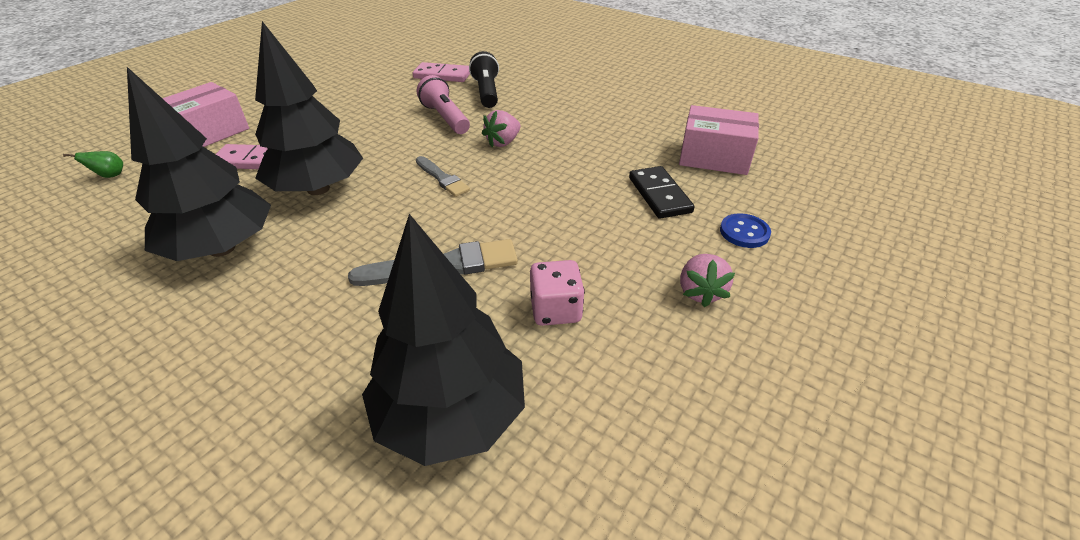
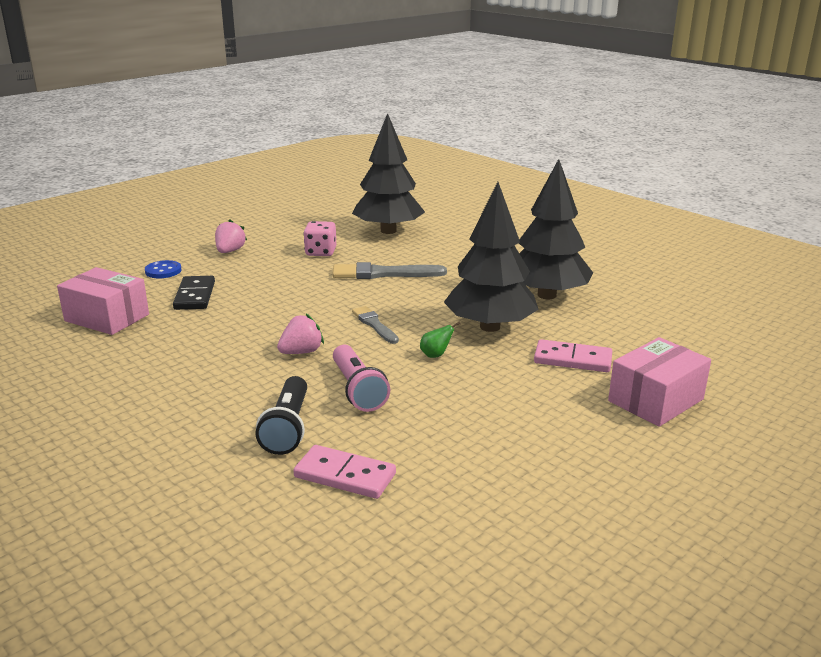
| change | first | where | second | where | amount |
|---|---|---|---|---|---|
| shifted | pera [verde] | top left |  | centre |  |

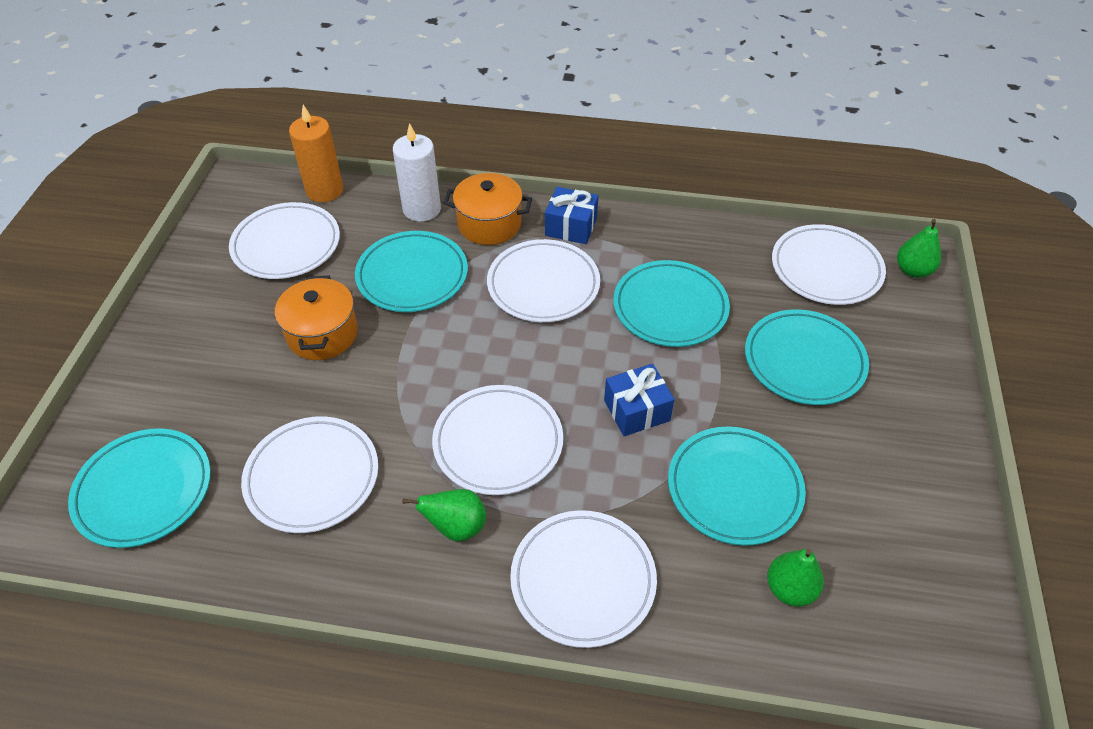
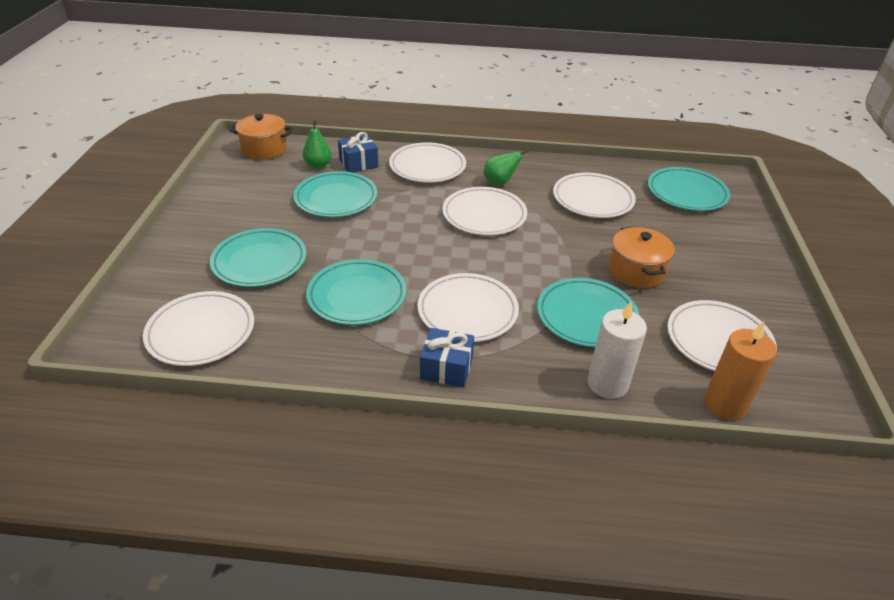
| change | first | where | second | where | amount |
|---|---|---|---|---|---|
| shifted | olla [naranja] (no. 2 from left in the first image) | top centre | olla [naranja] (no. 1 from left) | top left |  |
| shifted | regalo [azul] (no. 2 from left in the first image) | centre | regalo [azul] (no. 1 from left) | top centre |  |
| gone | pera [verde] (no. 3 from left) | middle right |  |  |  |

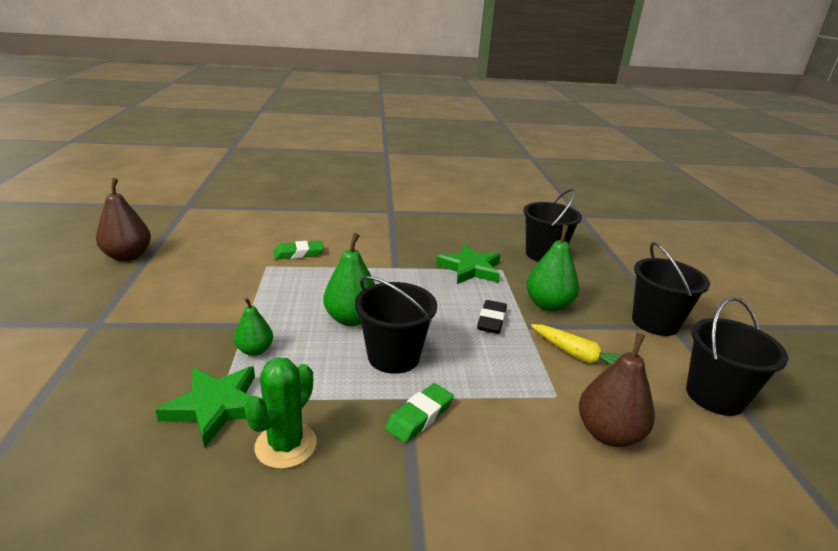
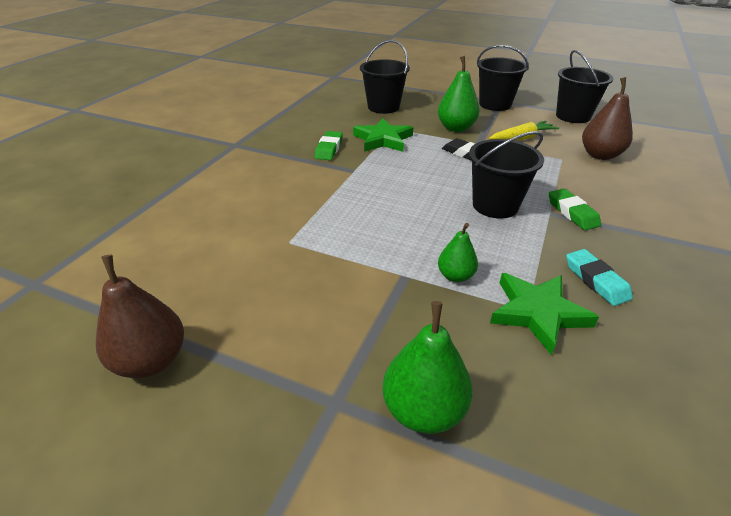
| change | first | where | second | where | amount |
|---|---|---|---|---|---|
| swapped | cactus [verde] | bottom centre | goma de borrar [turquesa] | middle right |  |
| shifted | goma de borrar [verde] (no. 1 from left) | centre |  | top centre |  |
| shifted | pera [verde] (no. 2 from left in the first image) | centre | pera [verde] (no. 1 from left) | bottom centre |  |

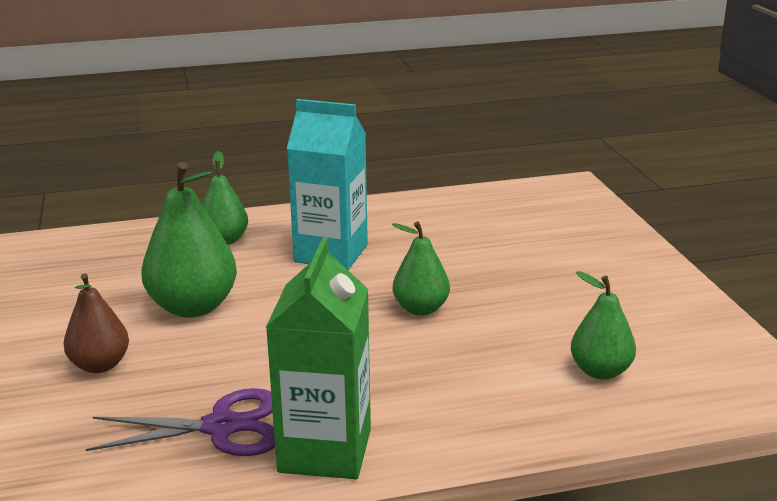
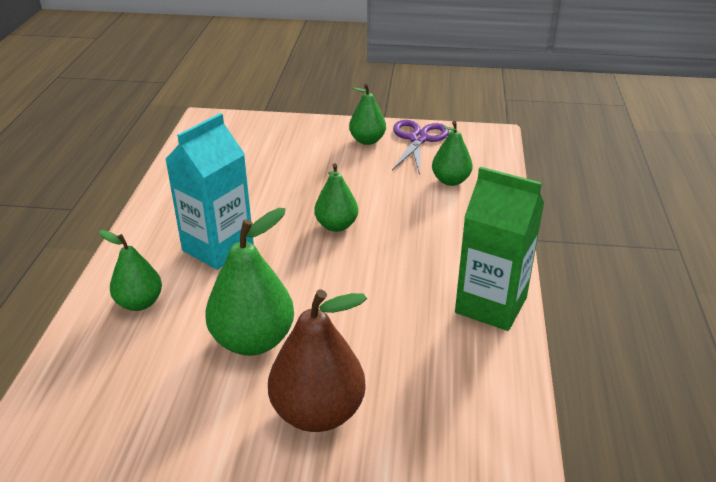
| change | first | where | second | where | amount |
|---|---|---|---|---|---|
| scaled | pera [marrón] | middle left |  | bottom centre | x1.63 |
| shifted | tijeras [morado] | bottom left |  | top centre |  |
| new |  |  | pera [verde] (no. 4 from left) | top centre |  |

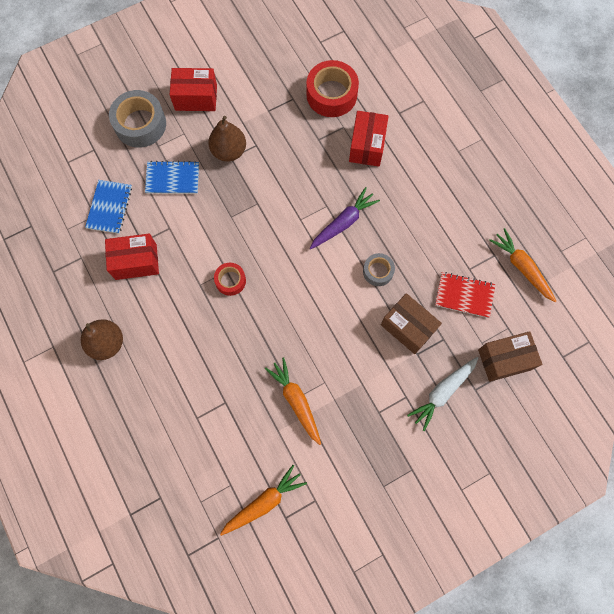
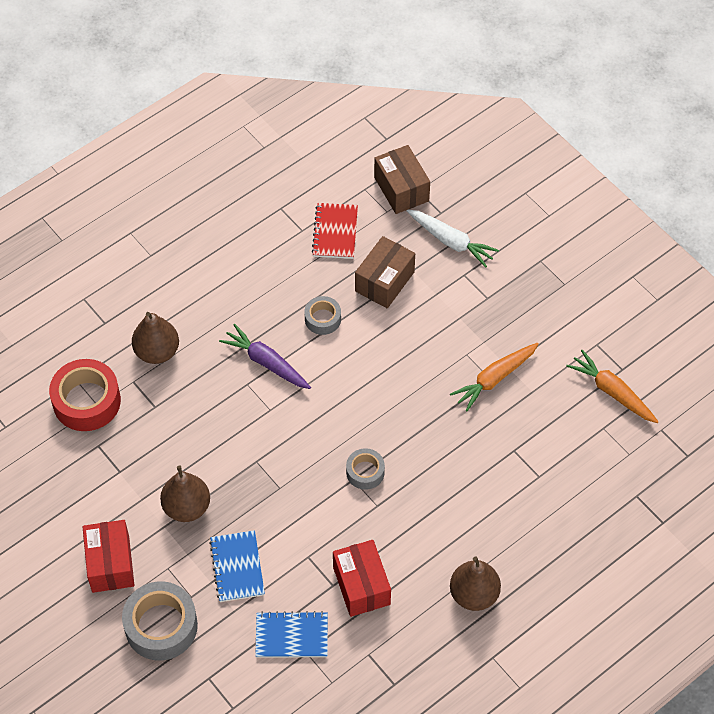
| change | first | where | second | where | amount |
|---|---|---|---|---|---|
| repainted | cinta adhesiva [rojo] (no. 1 from left) | centre | cinta adhesiva [gris] (no. 3 from left) | centre |  |
| swapped | caja [rojo] (no. 3 from left) | top centre | pera [marrón] (no. 1 from left) | middle left |  |
| gone | zanahoria [naranja] (no. 3 from left) | middle right |  |  |  |

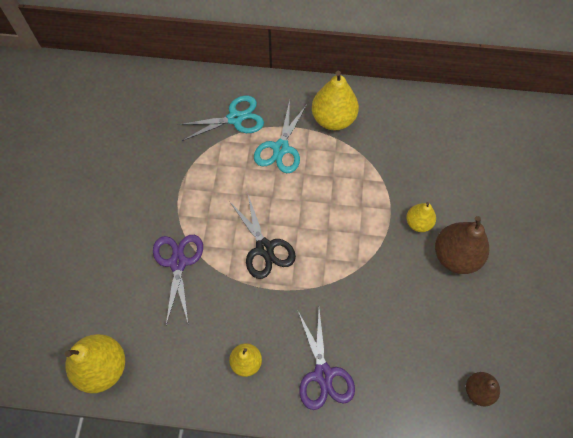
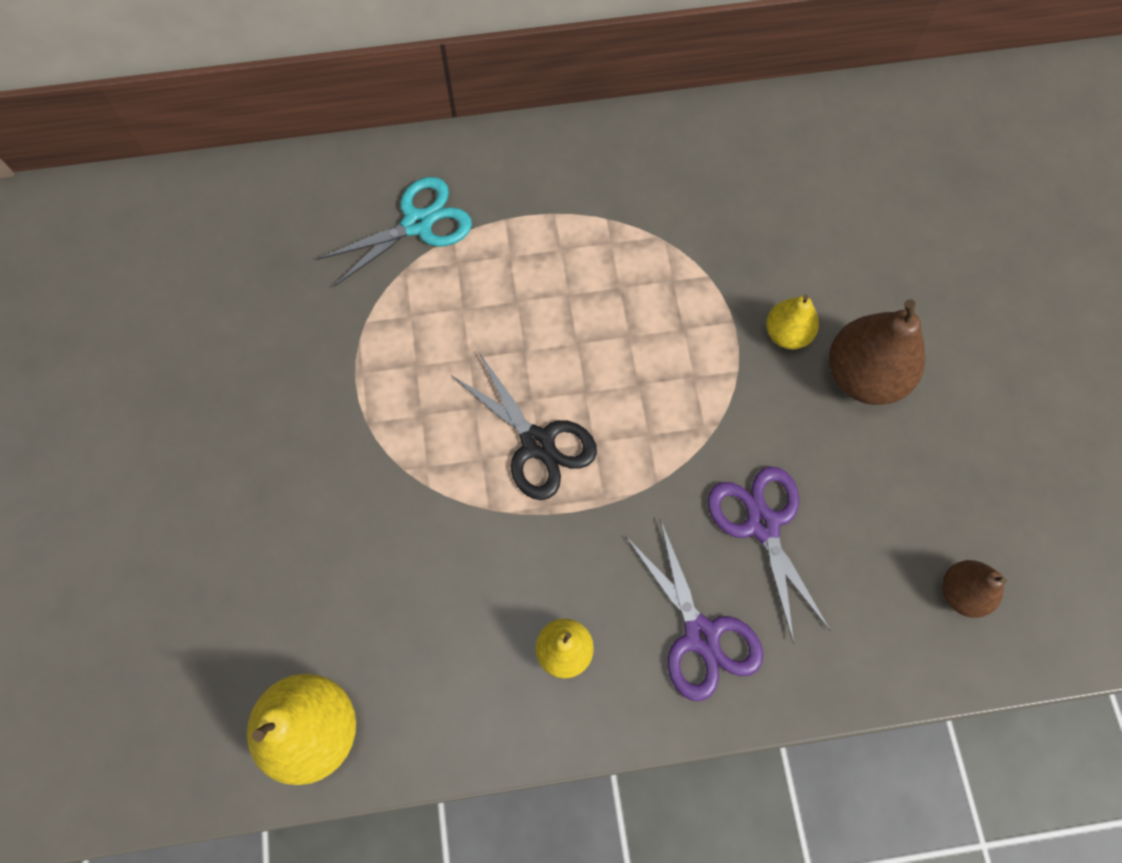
| change | first | where | second | where | amount |
|---|---|---|---|---|---|
| shifted | tijeras [morado] (no. 1 from left in the first image) | middle left | tijeras [morado] (no. 2 from left) | middle right |  |
| gone | tijeras [turquesa] (no. 2 from left) | top centre |  |  |  |
| gone | pera [amarillo] (no. 3 from left) | top centre |  |  |  |

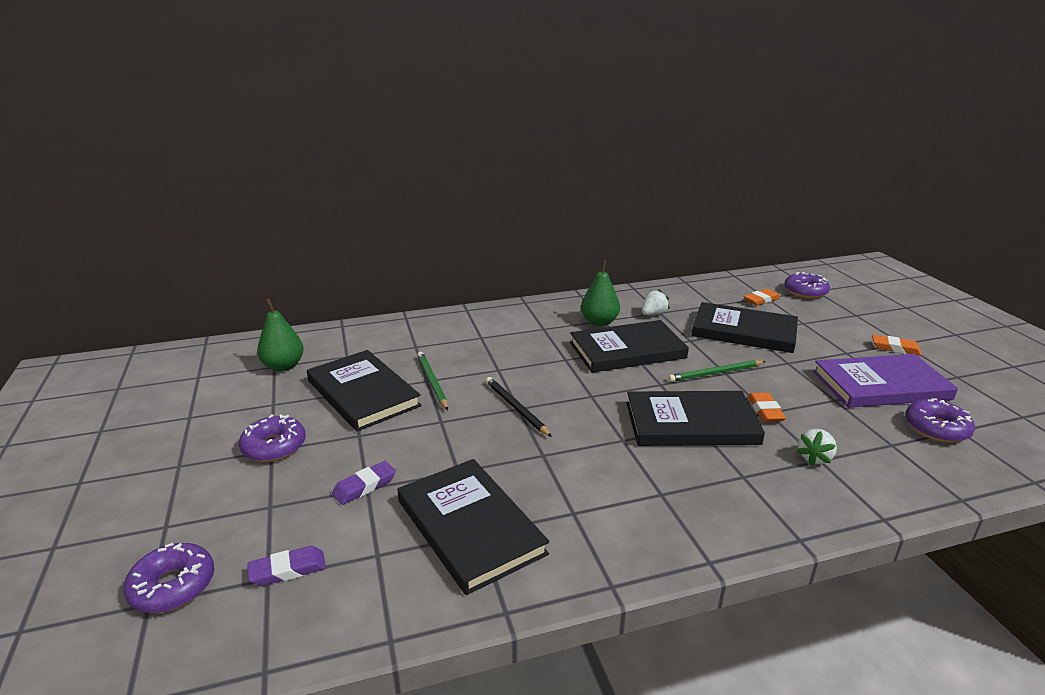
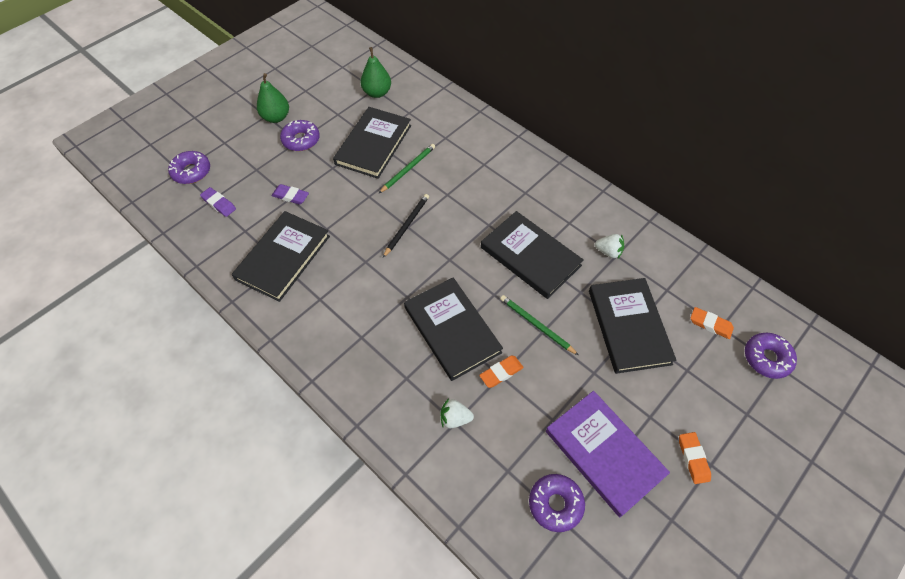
| change | first | where | second | where | amount |
|---|---|---|---|---|---|
| shifted | pera [verde] (no. 2 from left in the first image) | centre | pera [verde] (no. 1 from left) | top left |  |

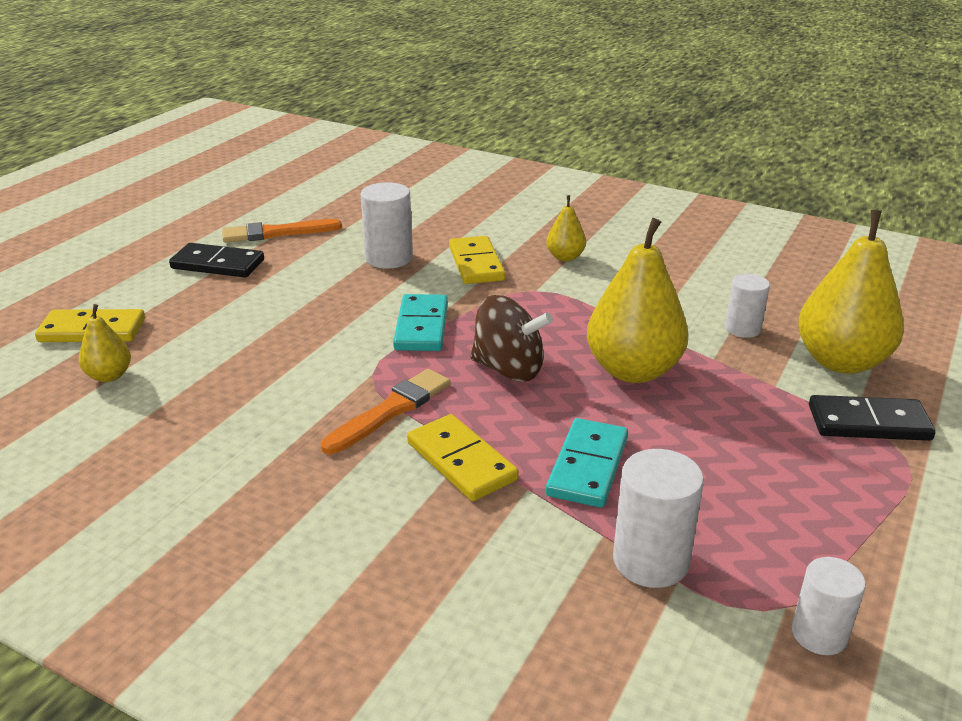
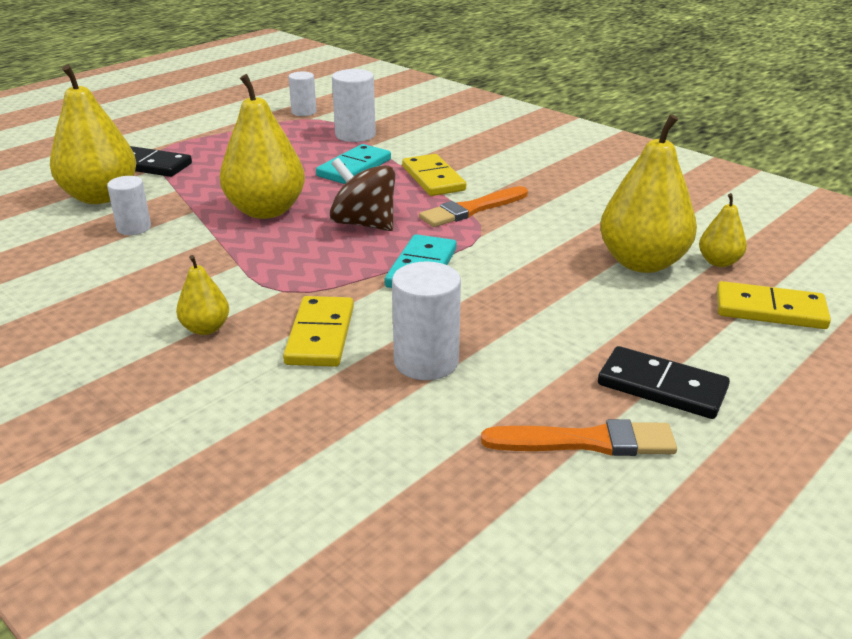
| change | first | where | second | where | amount |
|---|---|---|---|---|---|
| new |  |  | pera [amarillo] (no. 4 from left) | top right |  |

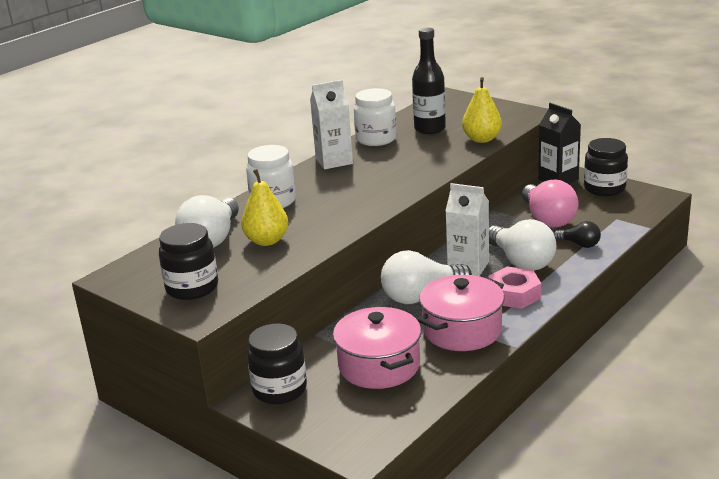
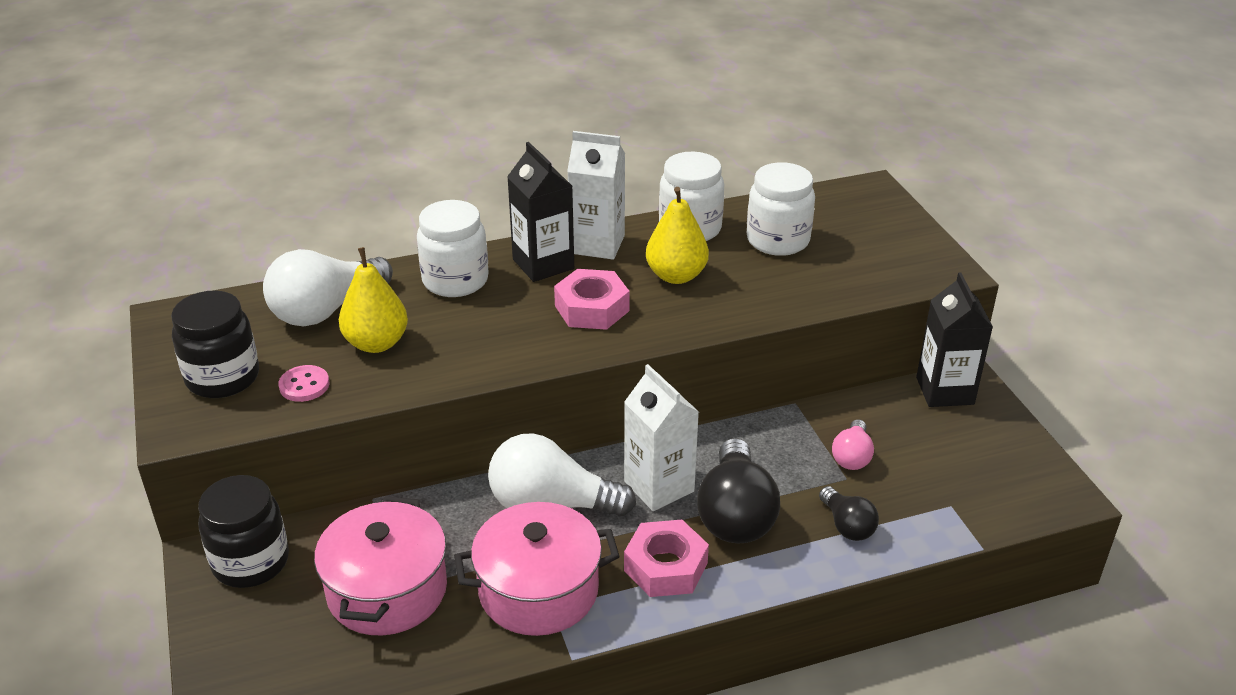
| change | first | where | second | where | amount |
|---|---|---|---|---|---|
| swapped | botella [negro] | top centre | tarro [blanco] (no. 3 from left) | top centre |  |
| shifted | pera [amarillo] (no. 2 from left) | top right |  | centre |  |
| repainted | bombilla [blanco] (no. 3 from left) | middle right | bombilla [negro] (no. 1 from left) | bottom centre |  |
| scaled | bombilla [rosa] | middle right |  | middle right | x0.53 |
| gone | tarro [negro] (no. 3 from left) | middle right |  |  |  |
| new |  |  | botón [rosa] | middle left |  |
| new |  |  | cartón de leche [negro] (no. 1 from left) | top centre |  |
| new |  |  | tuerca [rosa] (no. 1 from left) | centre |  |

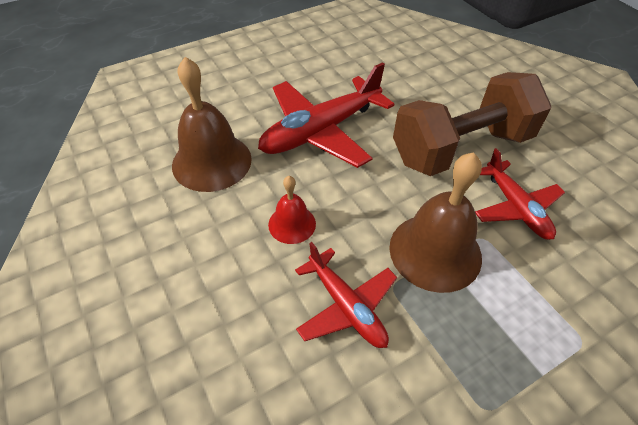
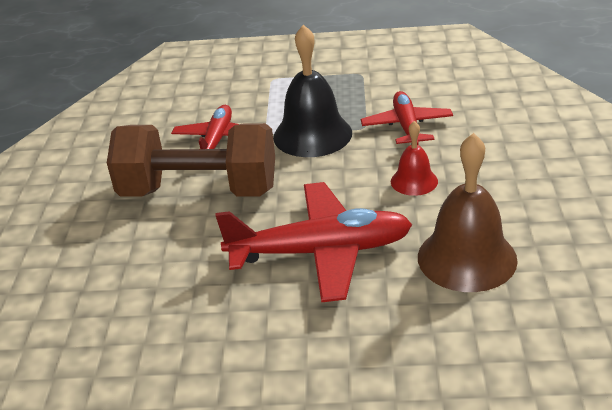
| change | first | where | second | where | amount |
|---|---|---|---|---|---|
| repainted | campana [marrón] (no. 2 from left) | middle right | campana [negro] | top centre |  |

